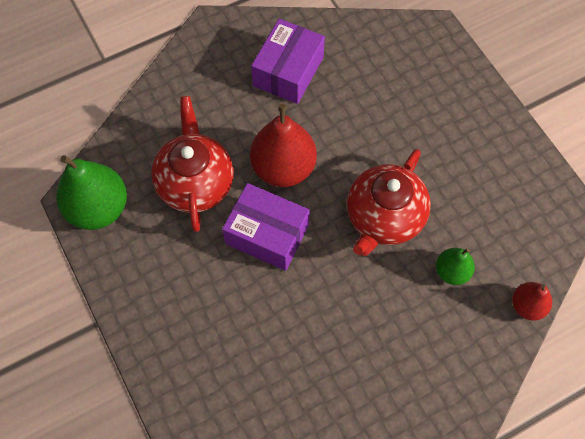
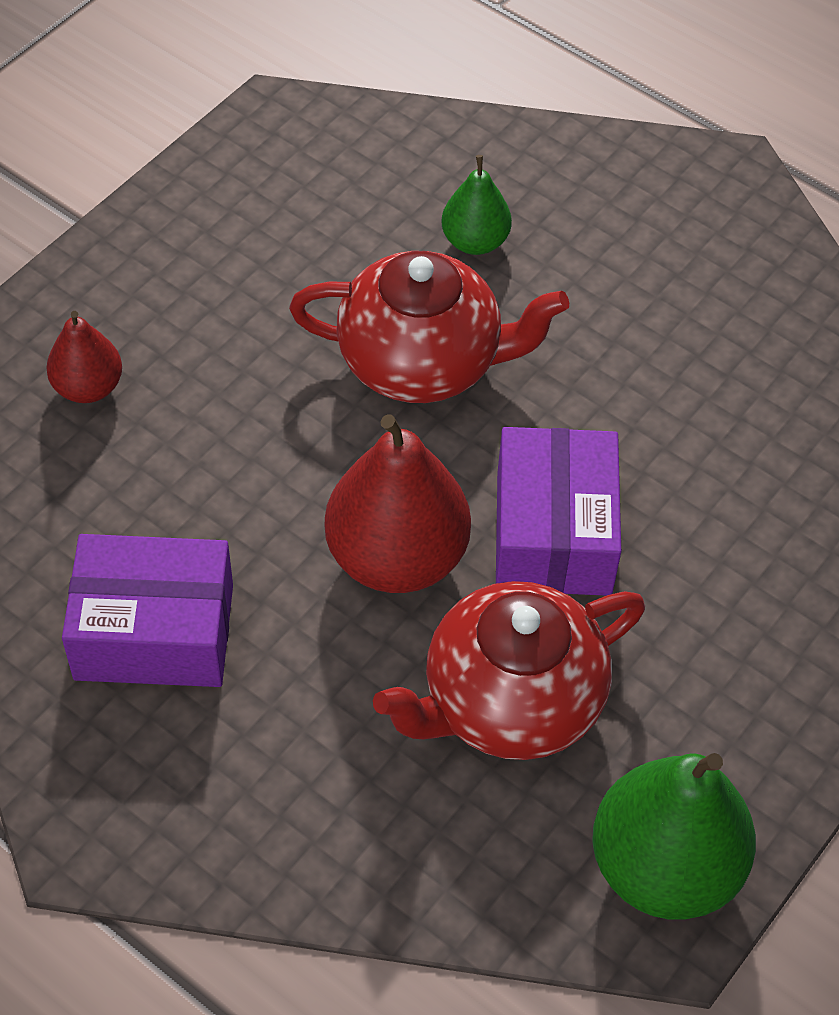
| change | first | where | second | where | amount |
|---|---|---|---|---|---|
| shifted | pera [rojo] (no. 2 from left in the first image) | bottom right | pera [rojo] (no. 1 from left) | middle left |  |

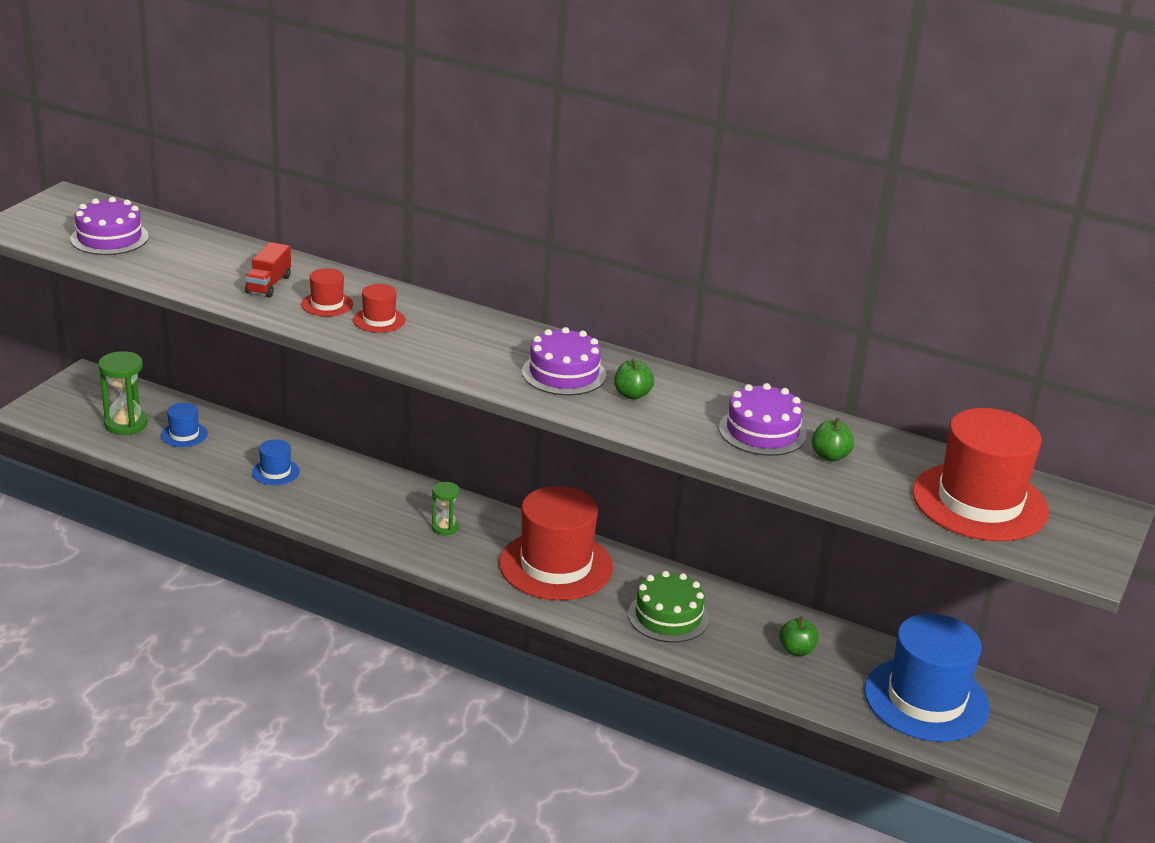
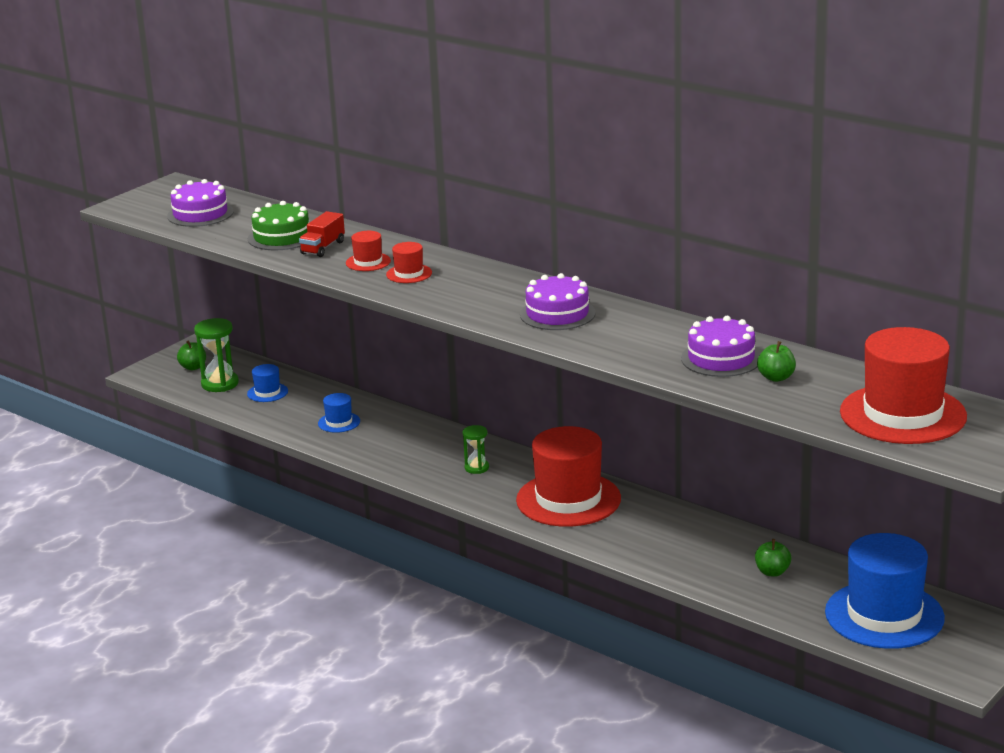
| change | first | where | second | where | amount |
|---|---|---|---|---|---|
| shifted | manzana [verde] (no. 1 from left) | centre |  | middle left |  |
| shifted | tarta [verde] | bottom centre |  | top left |  |

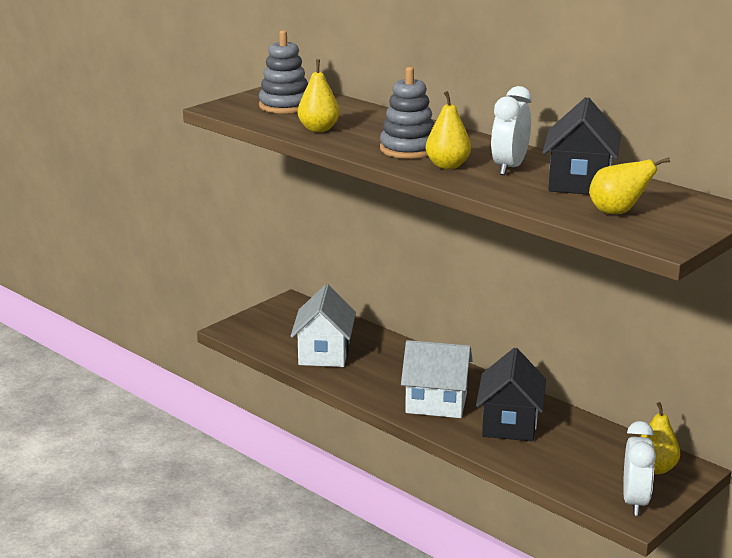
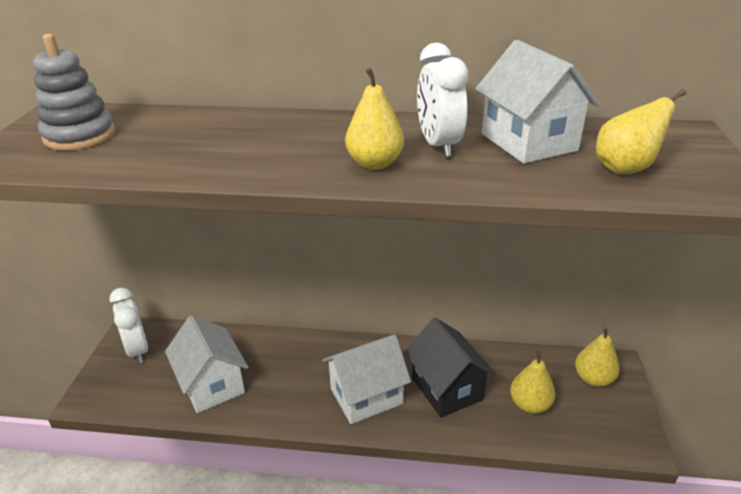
| change | first | where | second | where | amount |
|---|---|---|---|---|---|
| shifted | pera [amarillo] (no. 1 from left in the first image) | top centre | pera [amarillo] (no. 2 from left) | bottom right |  |
| gone | juguete apilable [gris] (no. 2 from left) | top centre |  |  |  |
| repainted | casa [negro] (no. 2 from left) | top right | casa [blanco] (no. 3 from left) | top right |  |
| shifted | despertador [blanco] (no. 2 from left in the first image) | bottom right | despertador [blanco] (no. 1 from left) | middle left |  |

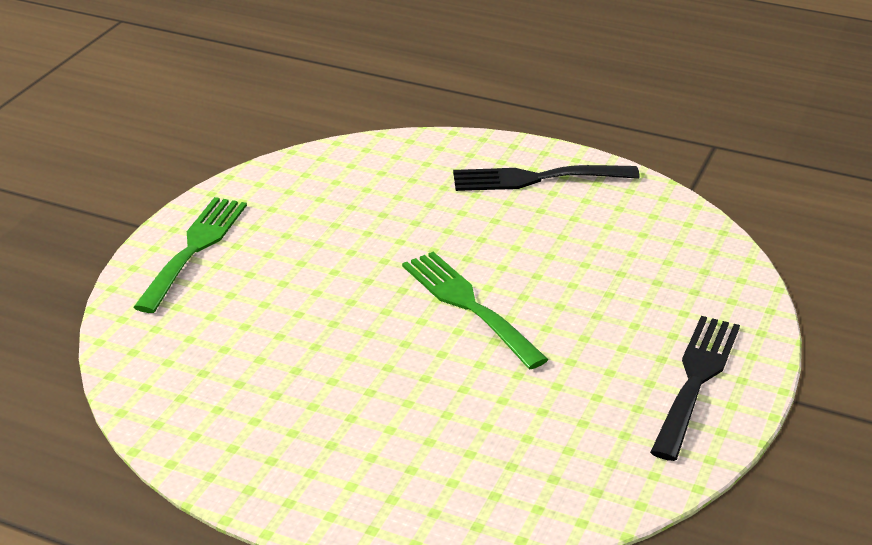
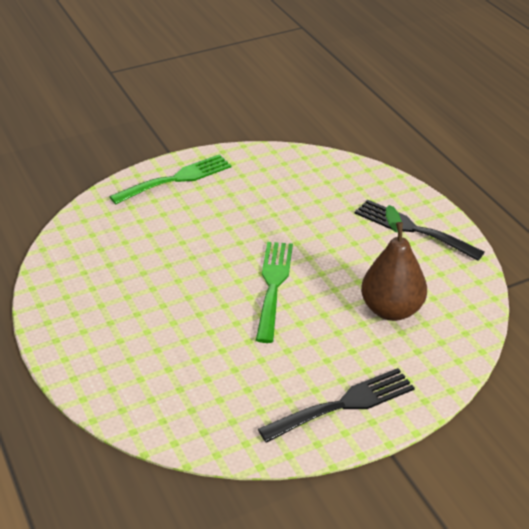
| change | first | where | second | where | amount |
|---|---|---|---|---|---|
| new |  |  | pera [marrón] | middle right |  |

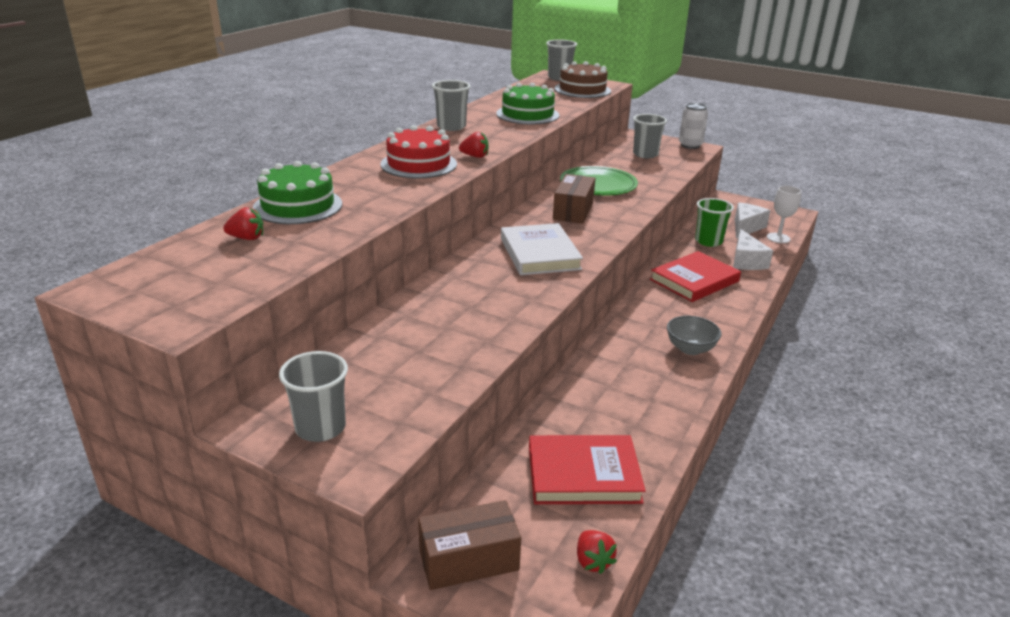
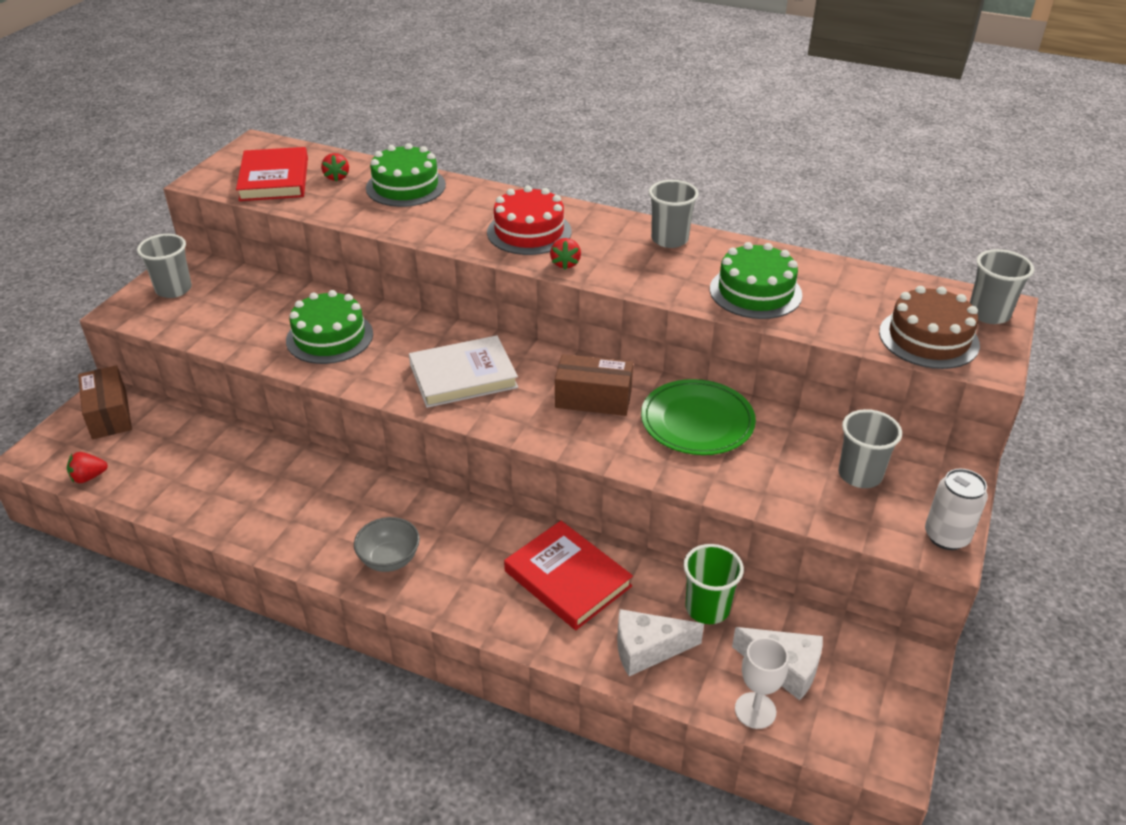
| change | first | where | second | where | amount |
|---|---|---|---|---|---|
| shifted | libro [rojo] (no. 1 from left) | bottom centre |  | top left |  |
| new |  |  | tarta [verde] (no. 1 from left) | middle left |  |

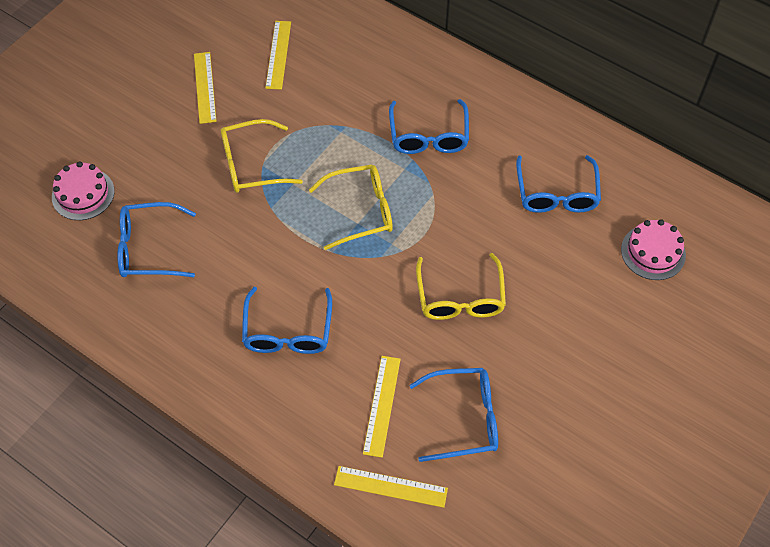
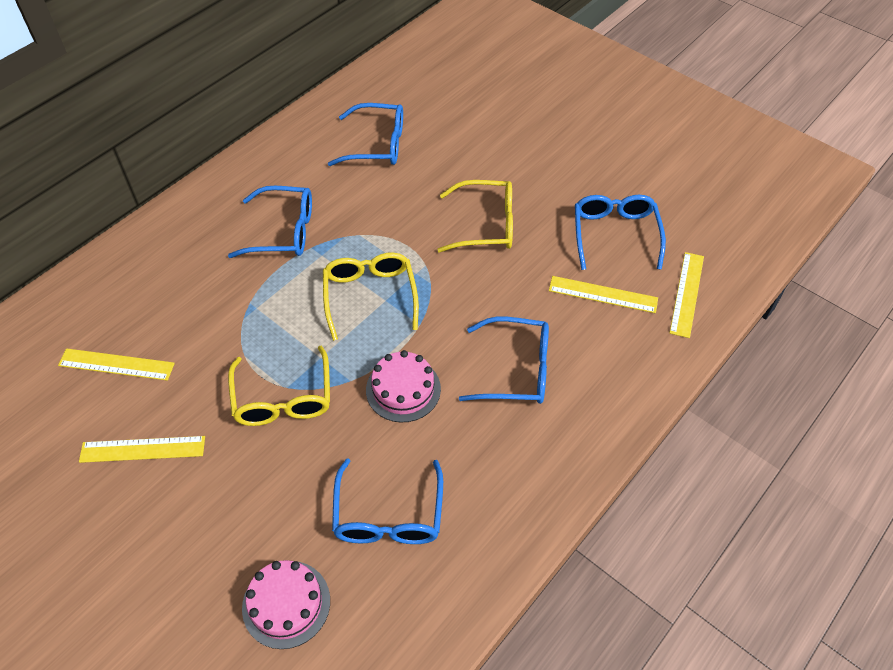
| change | first | where | second | where | amount |
|---|---|---|---|---|---|
| shifted | tarta [rosa] (no. 2 from left) | middle right |  | centre |  |

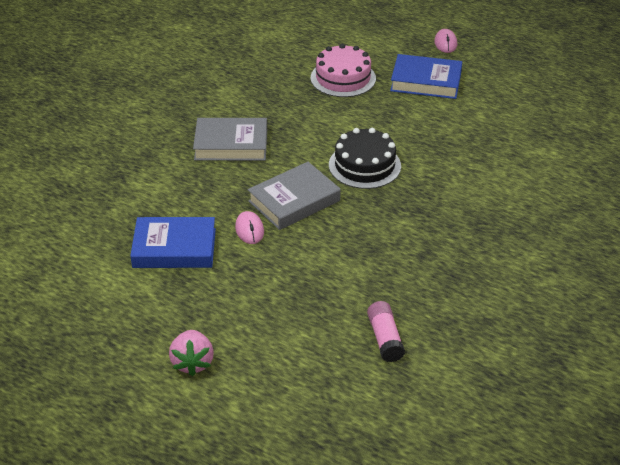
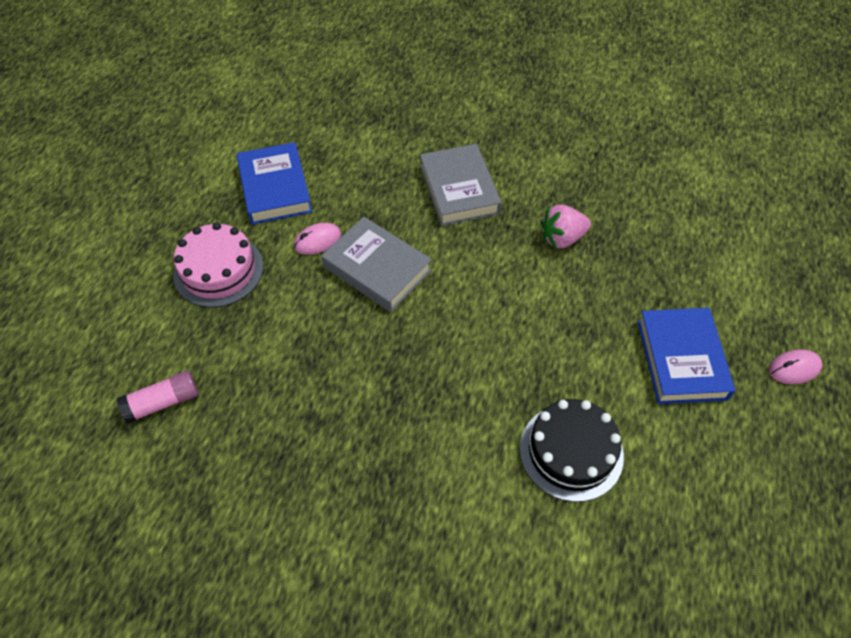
| change | first | where | second | where | amount |
|---|---|---|---|---|---|
| shifted | fresa [rosa] | bottom left |  | centre |  |
| shifted | tarta [rosa] | top centre |  | middle left |  |
| shifted | tarta [negro] | centre |  | bottom right |  |

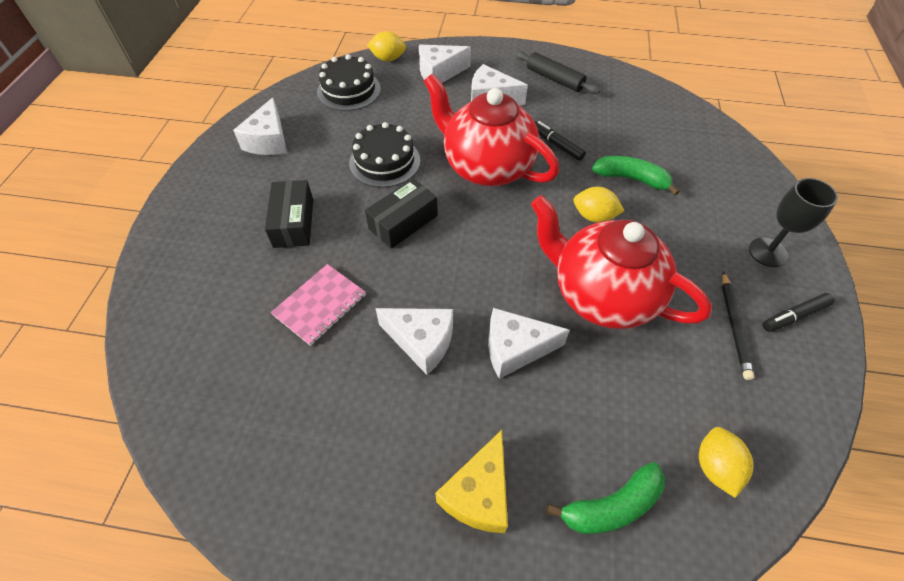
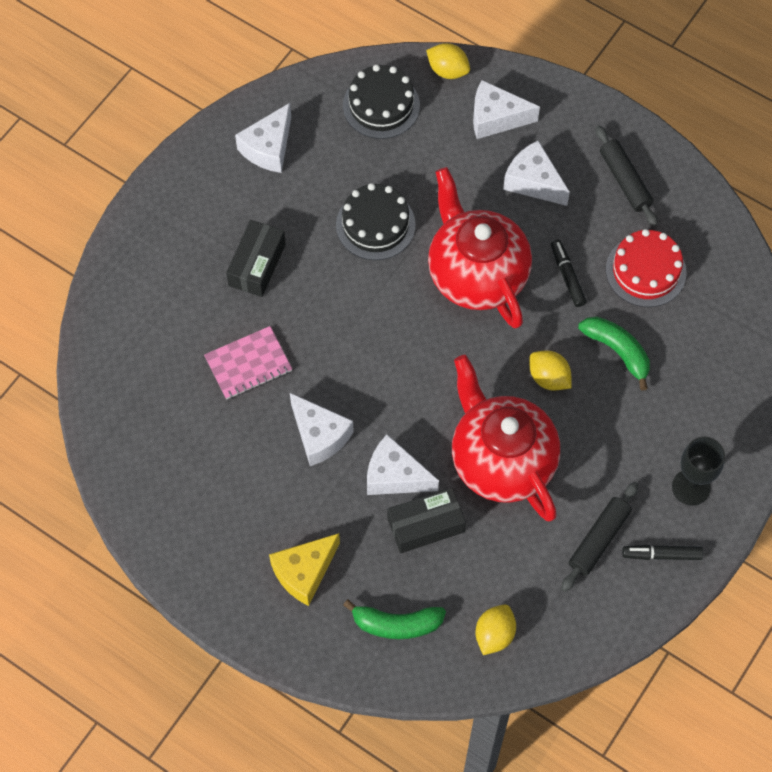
| change | first | where | second | where | amount |
|---|---|---|---|---|---|
| shifted | caja [negro] (no. 2 from left) | centre |  | bottom centre |  |
| swapped | lápiz [negro] | middle right | rodillo [negro] (no. 1 from left) | bottom right |  |
| new |  |  | tarta [rojo] | middle right |  |

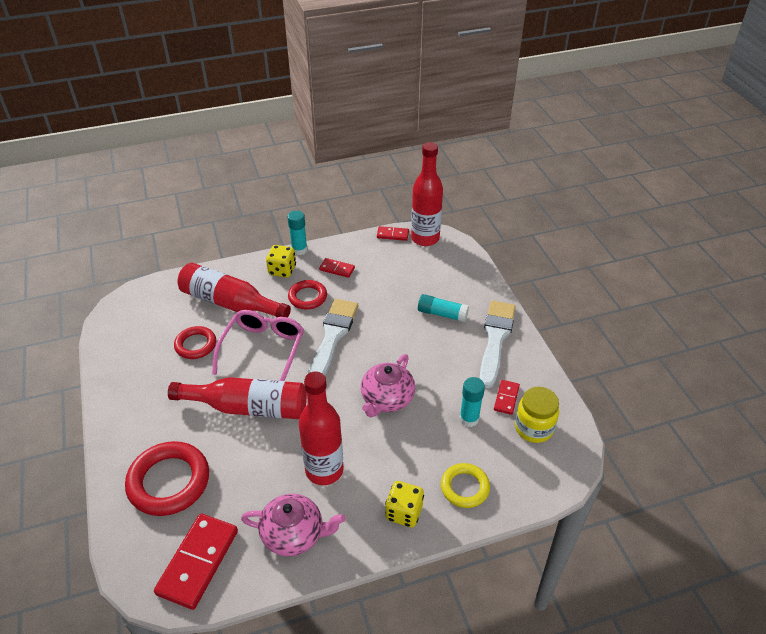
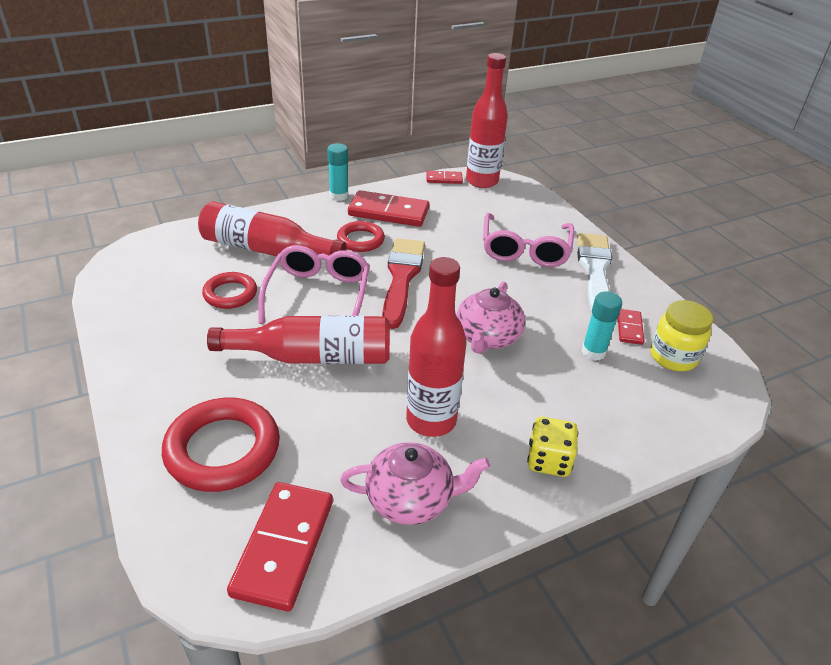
| change | first | where | second | where | amount |
|---|---|---|---|---|---|
| gone | dado [amarillo] (no. 1 from left) | centre |  |  |  |
| repainted | pincel [blanco] (no. 1 from left) | centre | pincel [rojo] | centre |  |
| scaled | ficha de dominó [rojo] (no. 2 from left) | centre |  | top centre | x1.95 |
| swapped | barra de pegamento [turquesa] (no. 2 from left) | centre | gafas [rosa] (no. 2 from left) | centre |  |
| gone | anillo [amarillo] | bottom centre |  |  |  |

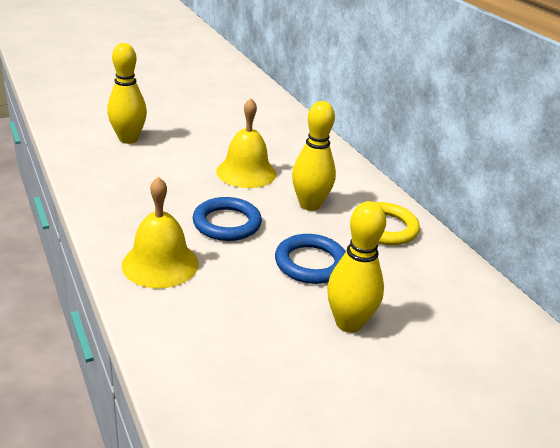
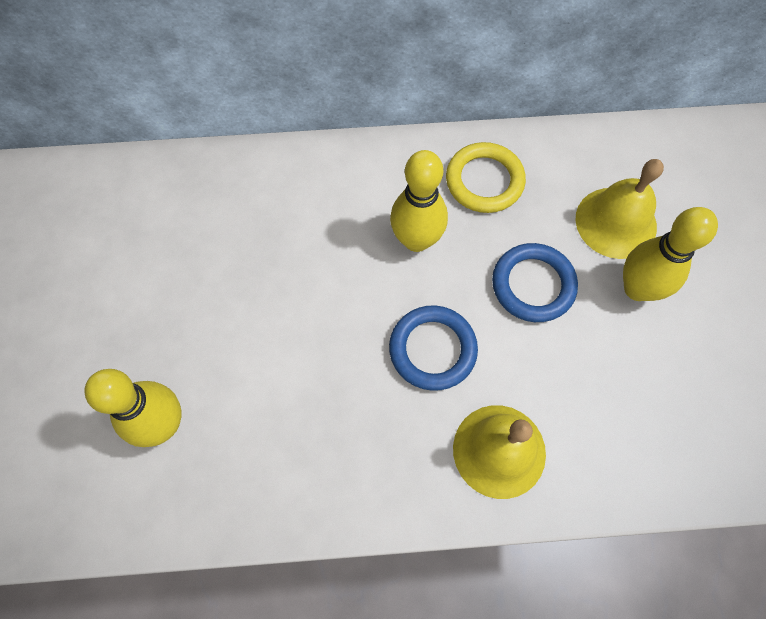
| change | first | where | second | where | amount |
|---|---|---|---|---|---|
| shifted | campana [amarillo] (no. 2 from left) | top centre |  | middle right |  |

